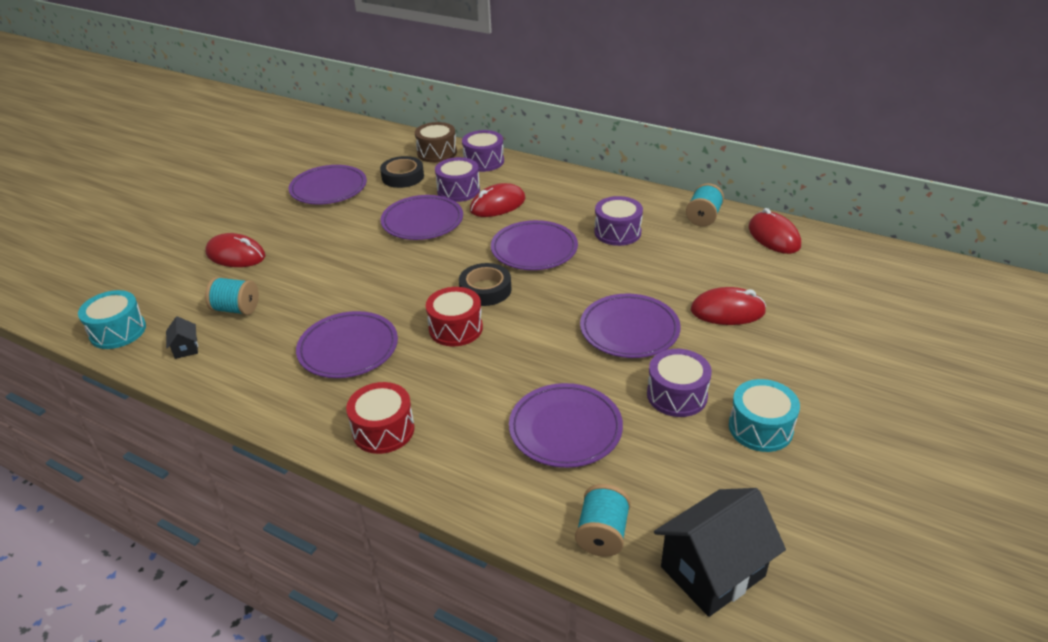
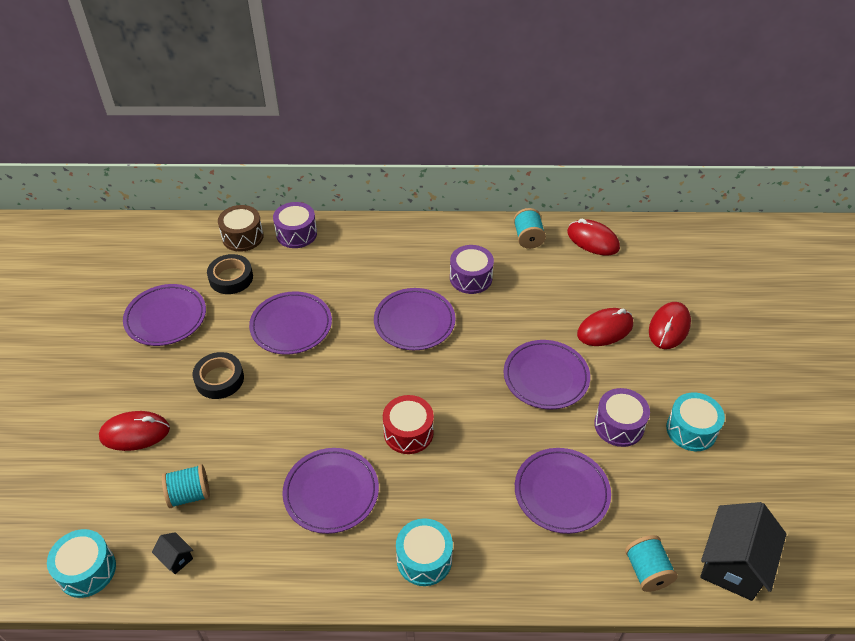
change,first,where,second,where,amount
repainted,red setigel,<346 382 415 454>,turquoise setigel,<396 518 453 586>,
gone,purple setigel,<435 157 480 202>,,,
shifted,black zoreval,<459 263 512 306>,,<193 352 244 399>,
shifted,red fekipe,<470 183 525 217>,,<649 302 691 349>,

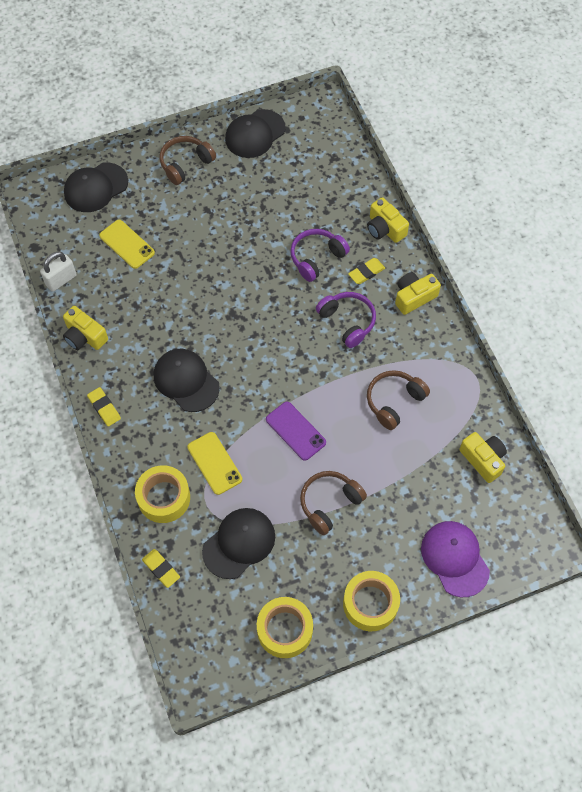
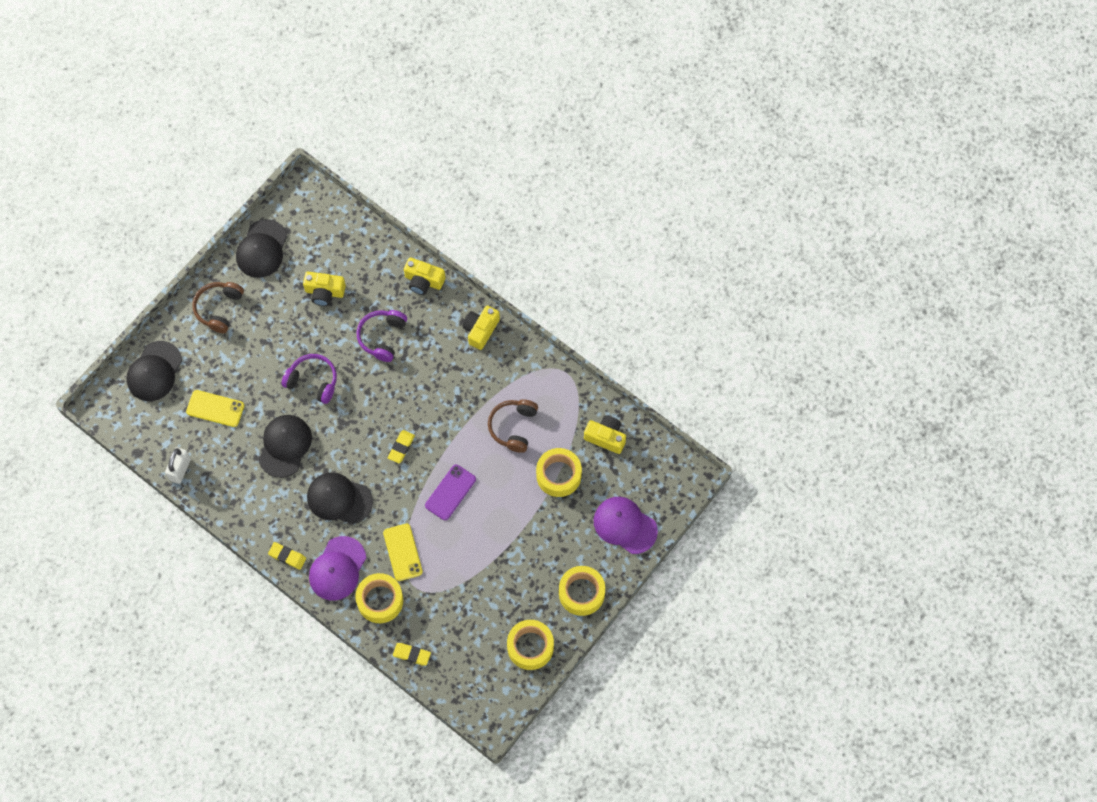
change,first,where,second,where,amount
shifted,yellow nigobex,<63 306 108 350>,,<303 272 346 306>,
rotated,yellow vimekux,<187 432 242 495>,,<383 524 423 581>,45 degrees clockwise
shifted,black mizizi,<202 508 275 579>,,<259 415 312 478>,
rotated,purple vimekux,<266 401 326 461>,,<425 465 476 520>,75 degrees counterclockwise
gone,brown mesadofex,<300 471 367 535>,,,
shifted,purple mesadofex,<316 292 376 348>,,<282 354 337 404>,
shifted,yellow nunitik,<348 258 385 284>,,<388 430 415 463>,
new,,,purple mizizi,<309 536 366 601>,
new,,,yellow zoreval,<536 448 582 497>,

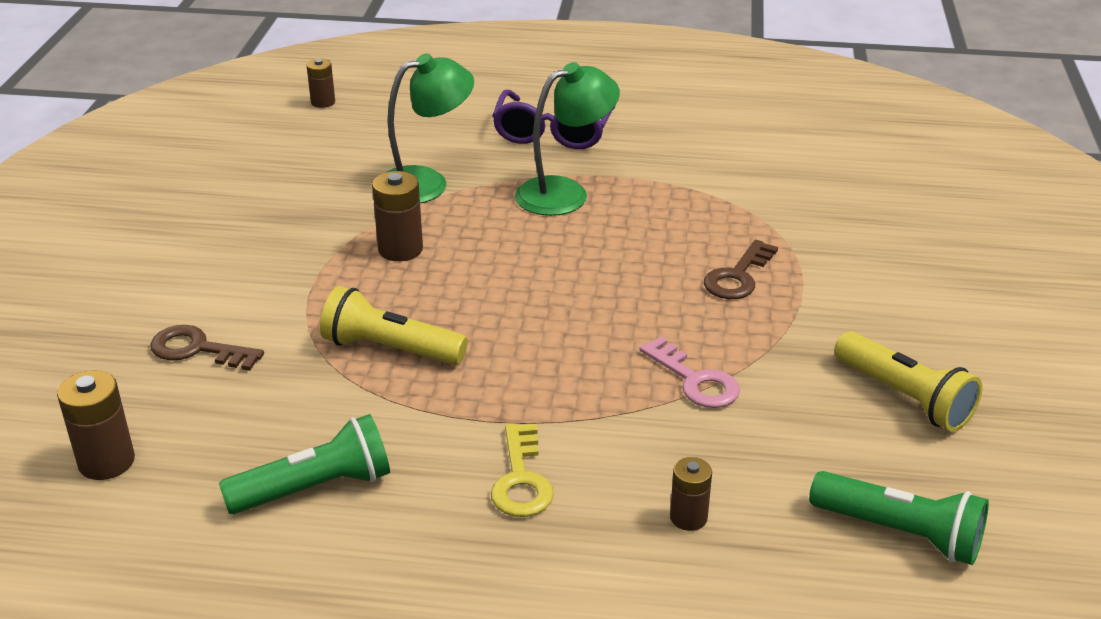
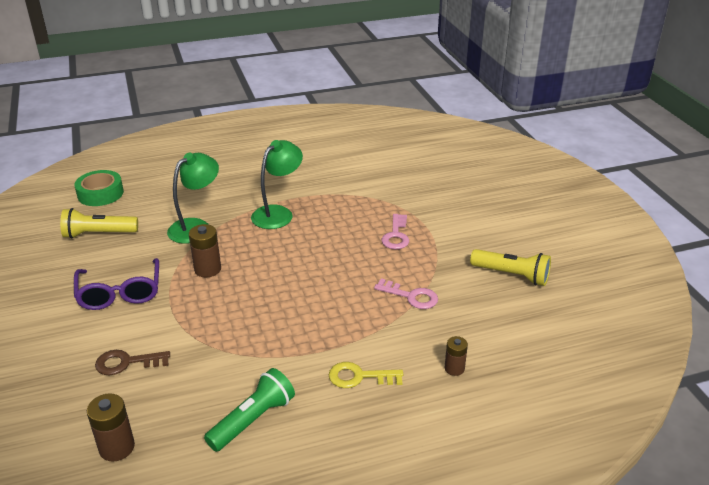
change,first,where,second,where,amount
swapped,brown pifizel,<306 59 335 108>,green zoreval,<74 170 124 206>,
shifted,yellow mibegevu,<320 286 468 365>,,<60 208 138 239>,
rotated,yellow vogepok,<490 424 554 517>,,<329 362 403 388>,120 degrees clockwise
shifted,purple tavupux,<492 90 616 149>,,<74 258 159 310>,
repainted,brown vogepok,<704 240 778 299>,pink vogepok,<381 214 409 249>,
gone,green mibegevu,<809 471 989 565>,,,

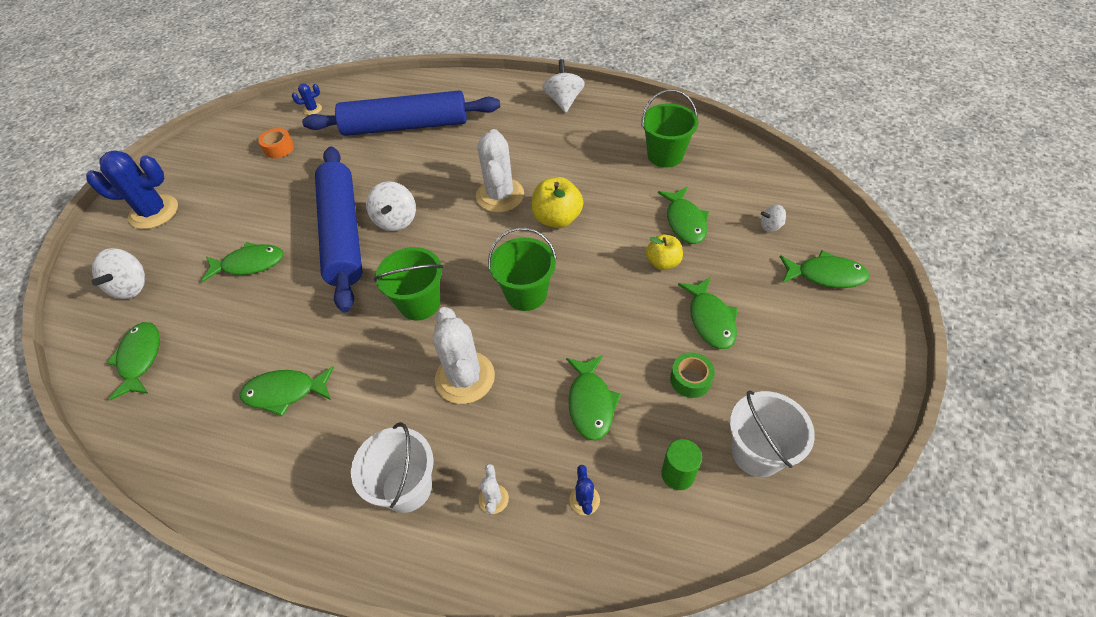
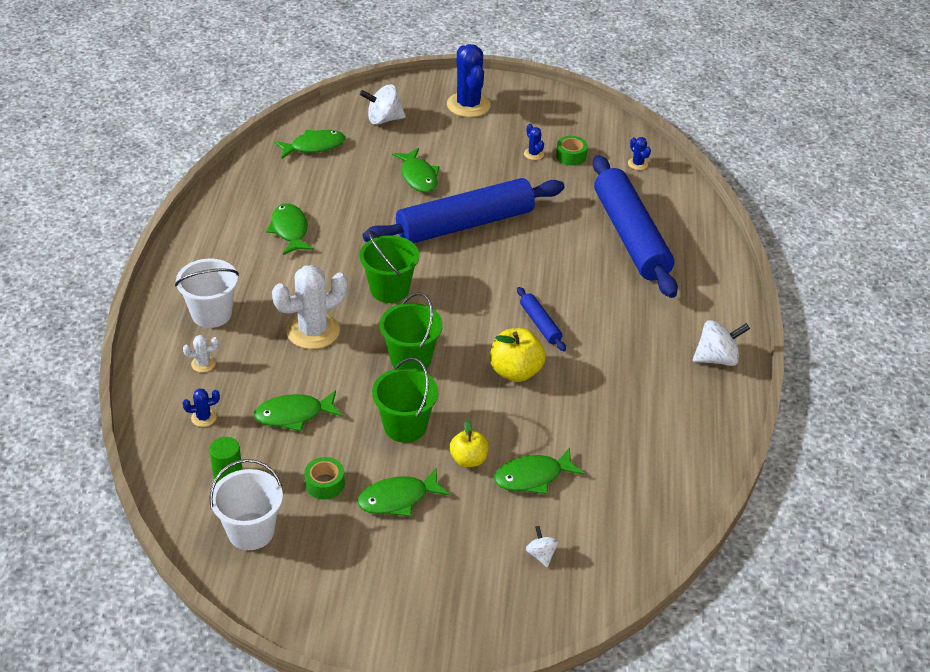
change,first,where,second,where,amount
repainted,orange zoreval,<259 128 294 159>,green zoreval,<556 136 588 166>,
gone,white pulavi,<366 182 416 231>,,,
swapped,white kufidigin,<476 129 524 212>,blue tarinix,<517 287 566 352>,
shifted,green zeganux,<642 89 698 168>,,<372 357 438 443>,
gone,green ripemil,<780 251 869 288>,,,
new,,,blue kufidigin,<524 124 544 160>,

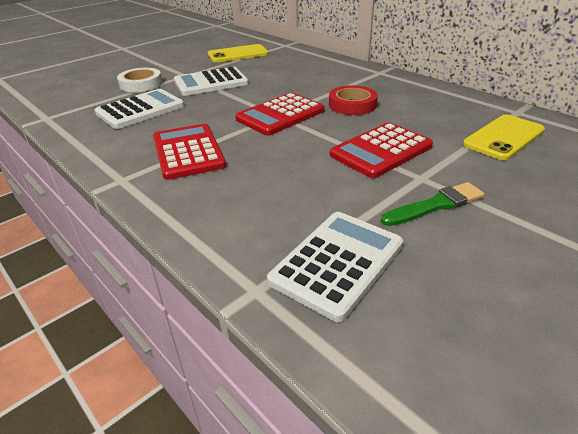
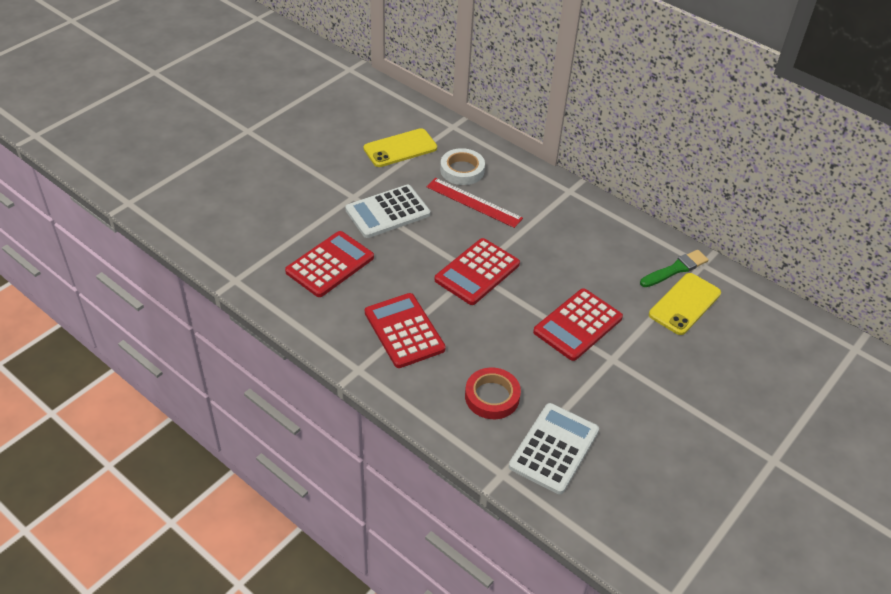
change,first,where,second,where,amount
repainted,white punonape,<95 89 184 129>,red punonape,<285 231 374 297>,
shifted,white zoreval,<117 68 162 92>,,<440 148 485 185>,
shifted,red zoreval,<329 85 378 115>,,<465 368 521 419>,
shifted,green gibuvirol,<381 182 485 226>,,<640 250 709 287>,
new,,,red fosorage,<426 178 523 228>,

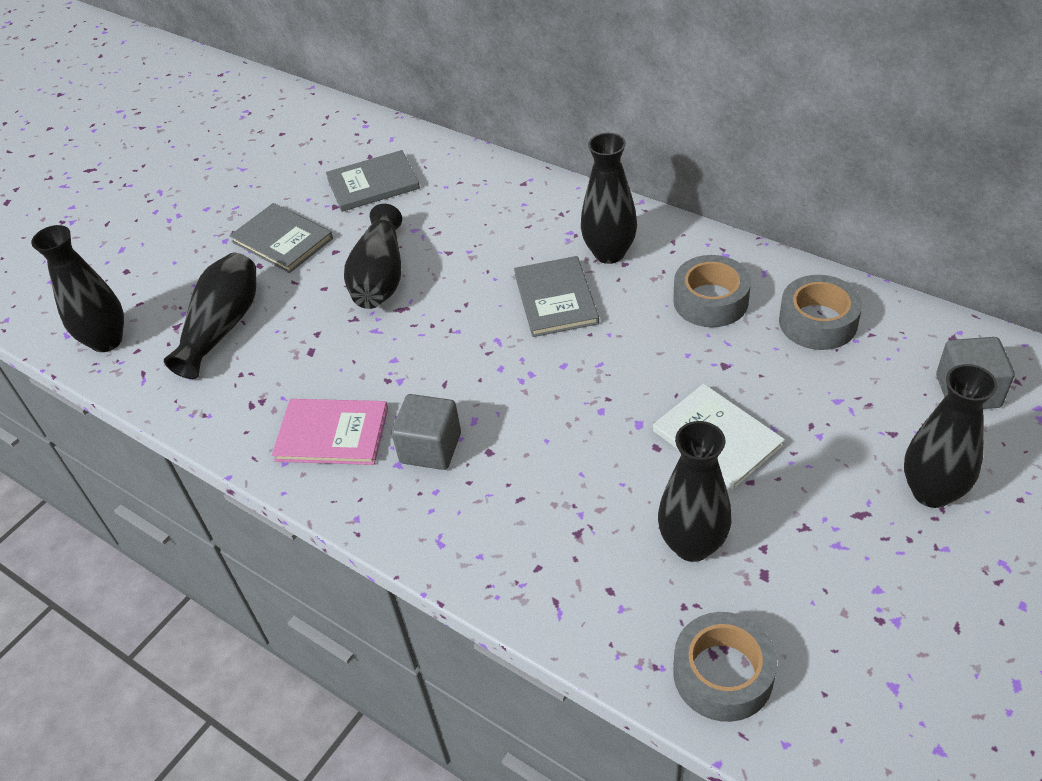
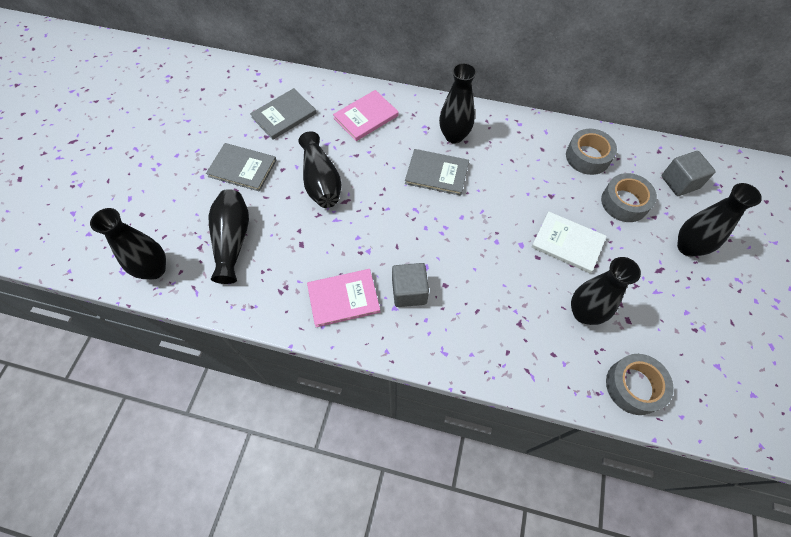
change,first,where,second,where,amount
rotated,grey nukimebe,<514 256 599 337>,,<405 149 469 196>,45 degrees counterclockwise
shifted,grey zoreval,<673 255 751 327>,,<601 173 657 222>,
new,,,pink nukimebe,<333 90 399 141>,

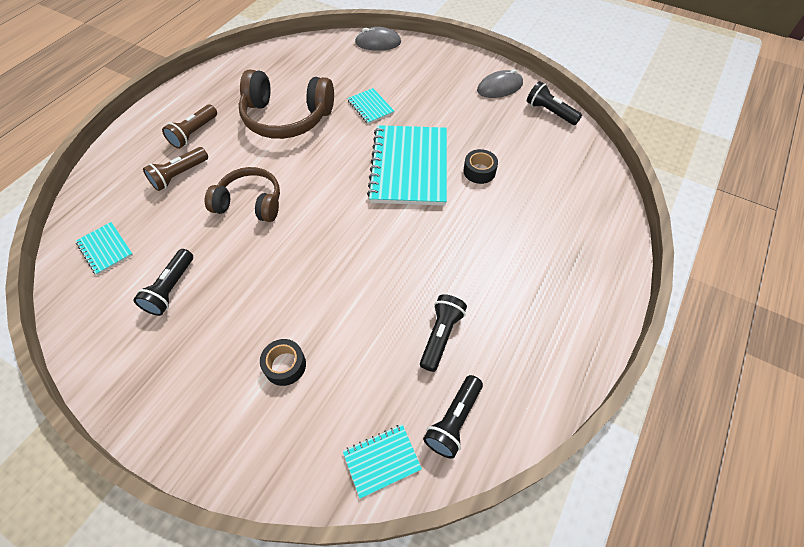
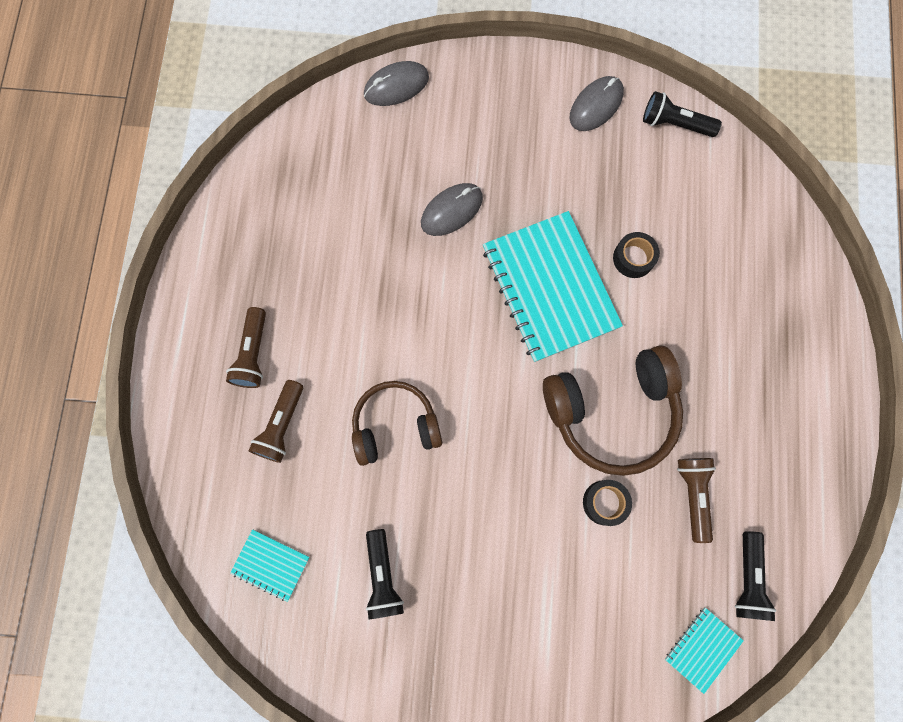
change,first,where,second,where,amount
shifted,brown mesadofex,<239 69 334 139>,,<543 346 683 476>,
shifted,black zoreval,<260 339 306 386>,,<583 480 632 526>,
swapped,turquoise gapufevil,<347 88 394 124>,grey fekipe,<421 183 483 236>,
repainted,black mibegevu,<420 294 467 372>,brown mibegevu,<677 458 716 543>,

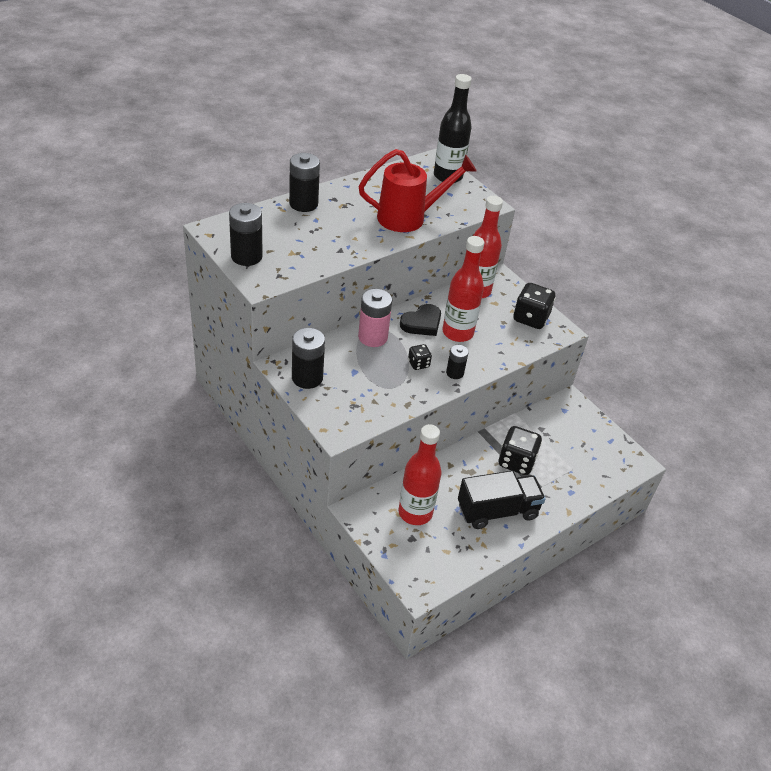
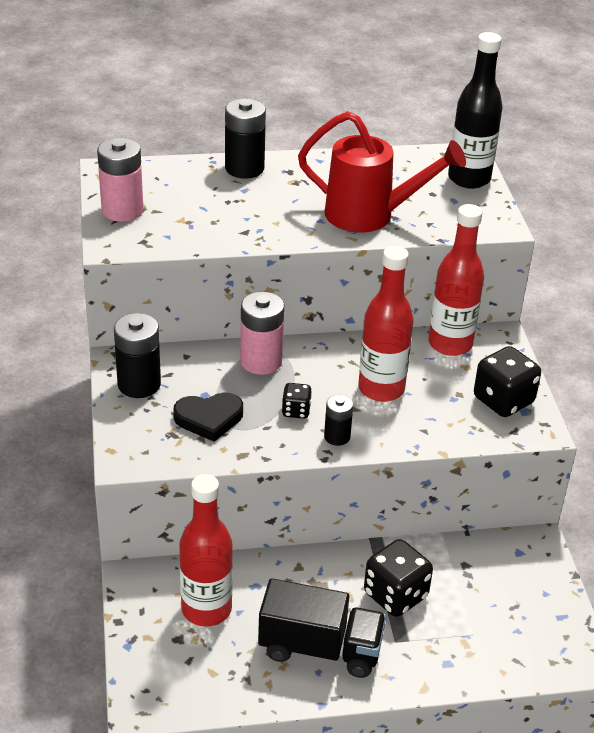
change,first,where,second,where,amount
repainted,black pifizel,<229 203 263 266>,pink pifizel,<97 138 143 222>,
shifted,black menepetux,<400 304 441 336>,,<173 392 243 442>,

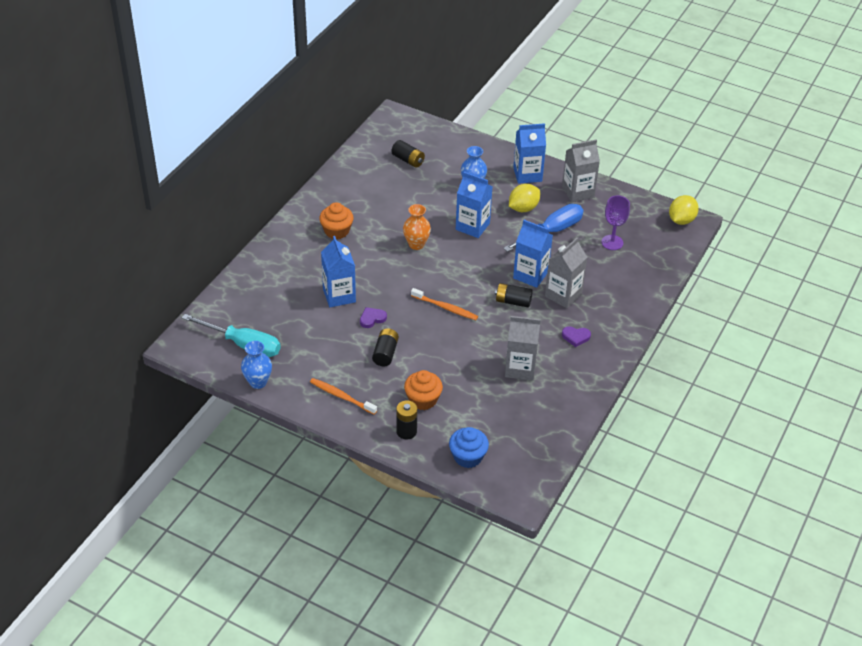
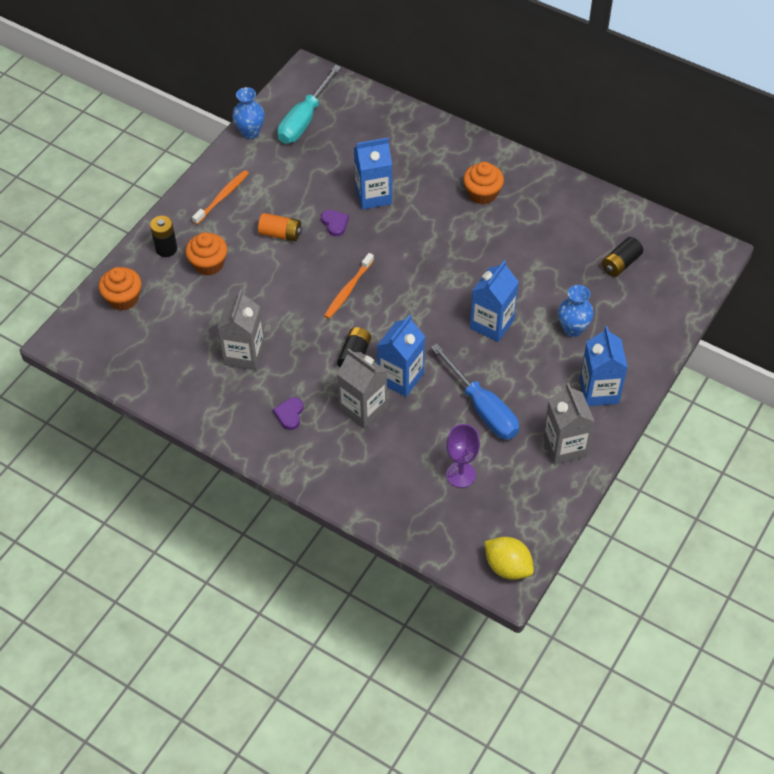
change,first,where,second,where,amount
repainted,black pifizel,<372 328 399 366>,orange pifizel,<258 213 302 241>,
gone,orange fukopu,<403 204 431 250>,,,
repainted,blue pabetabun,<449 427 489 468>,orange pabetabun,<99 267 141 311>,
gone,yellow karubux,<509 184 540 212>,,,

